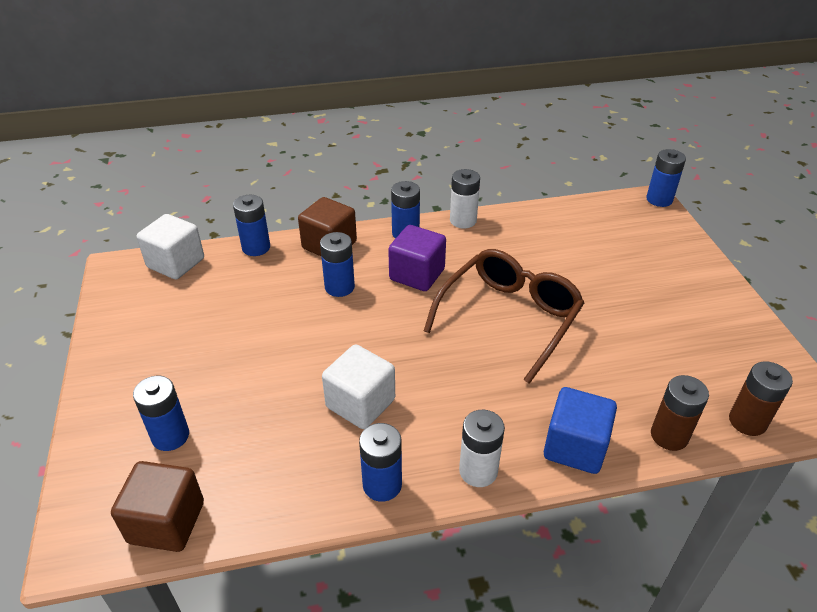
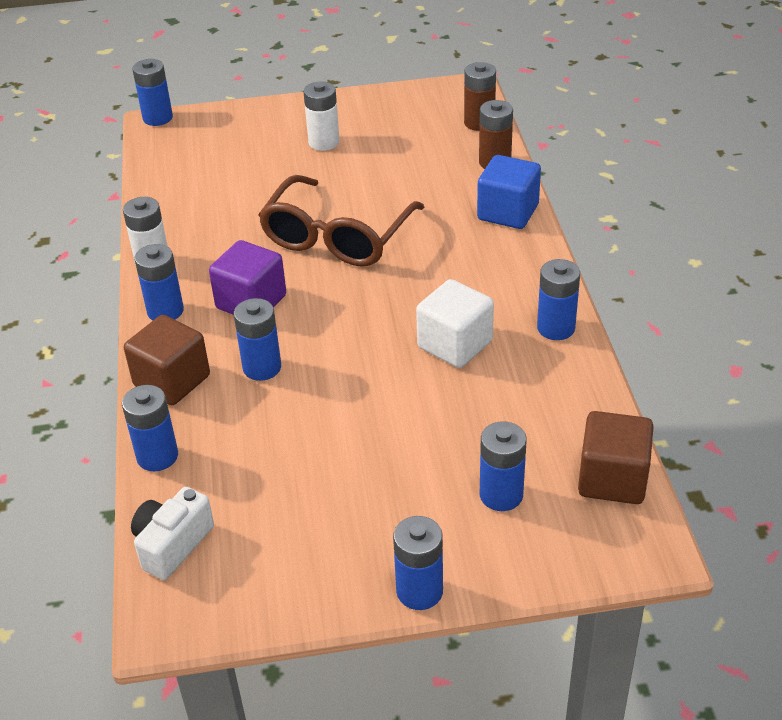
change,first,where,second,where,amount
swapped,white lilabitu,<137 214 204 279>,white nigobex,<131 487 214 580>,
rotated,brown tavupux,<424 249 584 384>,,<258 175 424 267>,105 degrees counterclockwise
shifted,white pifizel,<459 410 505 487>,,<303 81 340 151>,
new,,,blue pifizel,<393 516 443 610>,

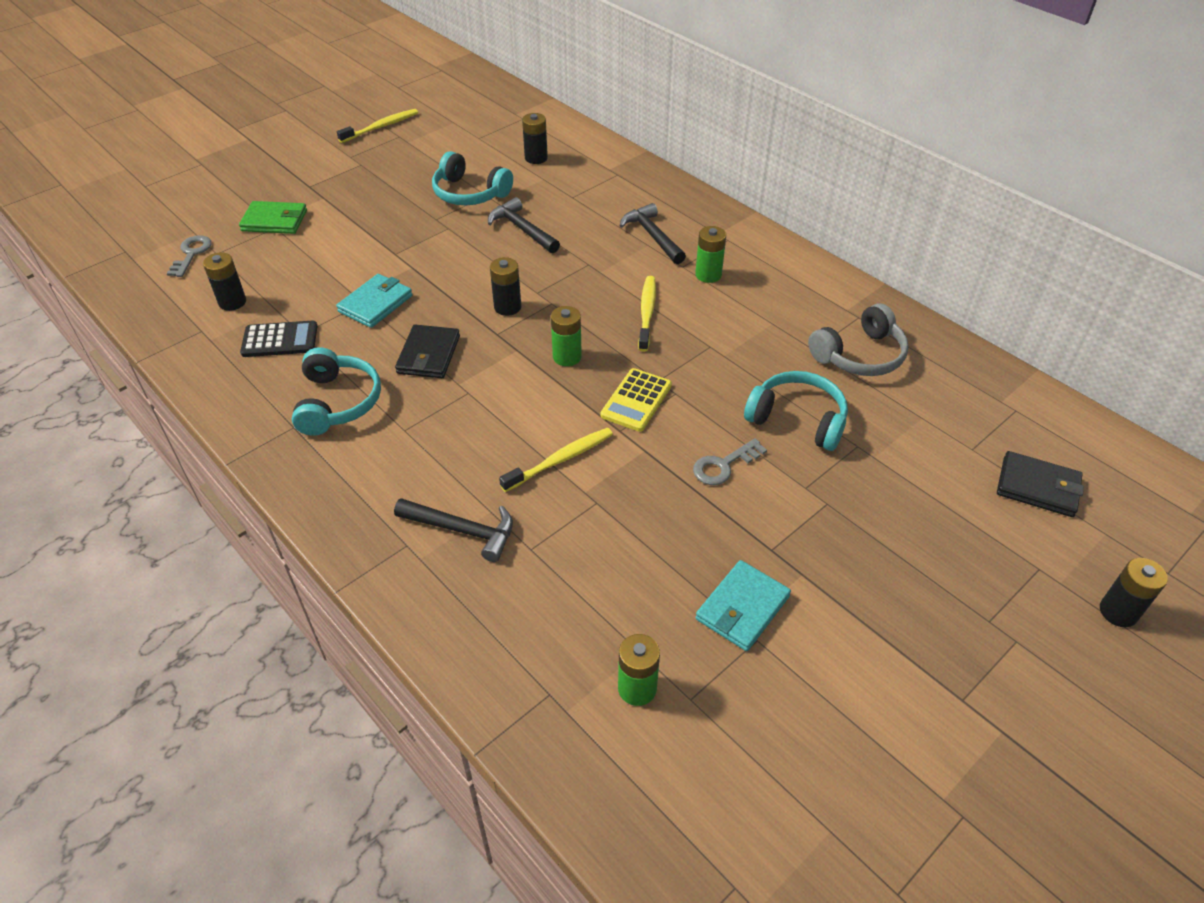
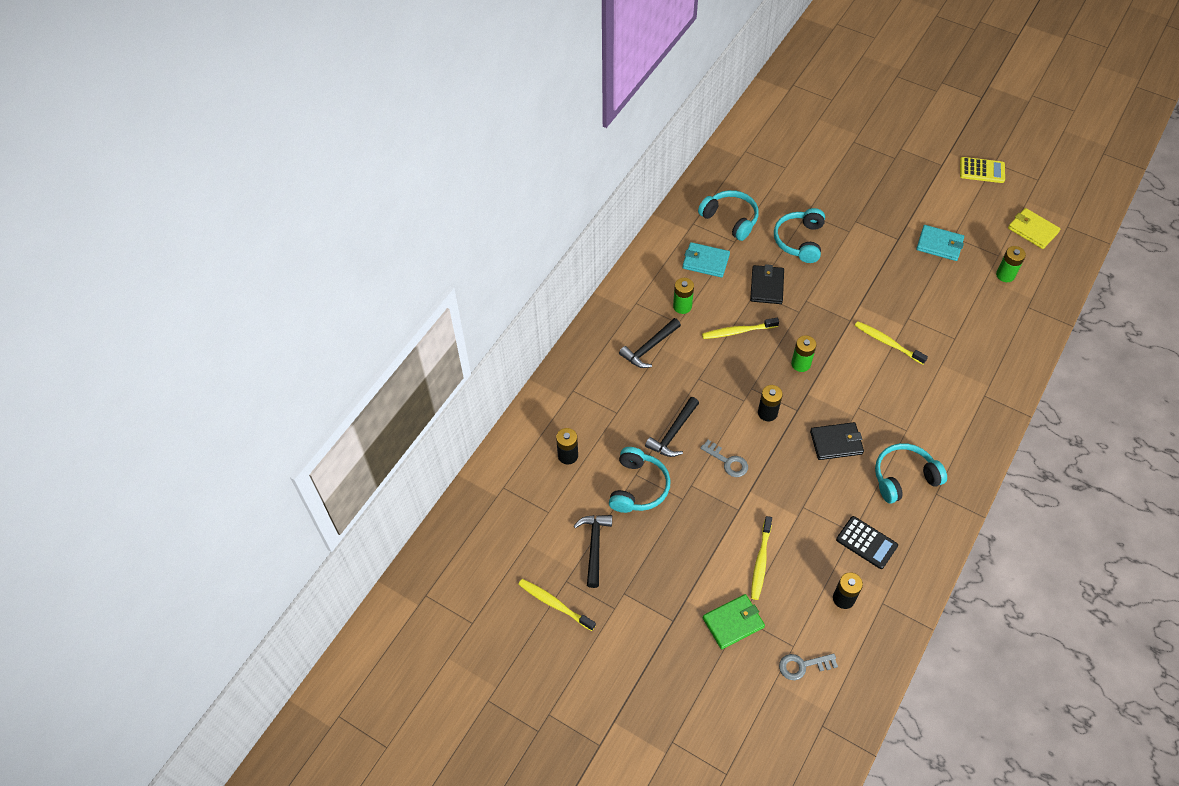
change,first,where,second,where,amount
rotated,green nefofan,<239 201 307 234>,,<703 594 765 649>,75 degrees clockwise
rotated,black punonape,<240 321 318 357>,,<836 516 898 569>,150 degrees clockwise
shifted,turquoise nefofan,<336 274 412 328>,,<682 242 730 278>,
shifted,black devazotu,<394 498 513 562>,,<574 515 612 588>,
shifted,yellow punonape,<601 368 672 432>,,<960 157 1005 183>,
shifted,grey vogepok,<693 438 767 485>,,<700 440 748 477>,
repainted,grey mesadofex,<808 303 909 376>,turquoise mesadofex,<698 190 759 241>,
shifted,black nefofan,<997 451 1084 517>,,<750 264 784 304>,
gone,black pifizel,<1100 558 1168 627>,,,
new,,,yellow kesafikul,<751 516 772 600>,
new,,,yellow nefofan,<1008 208 1061 249>,

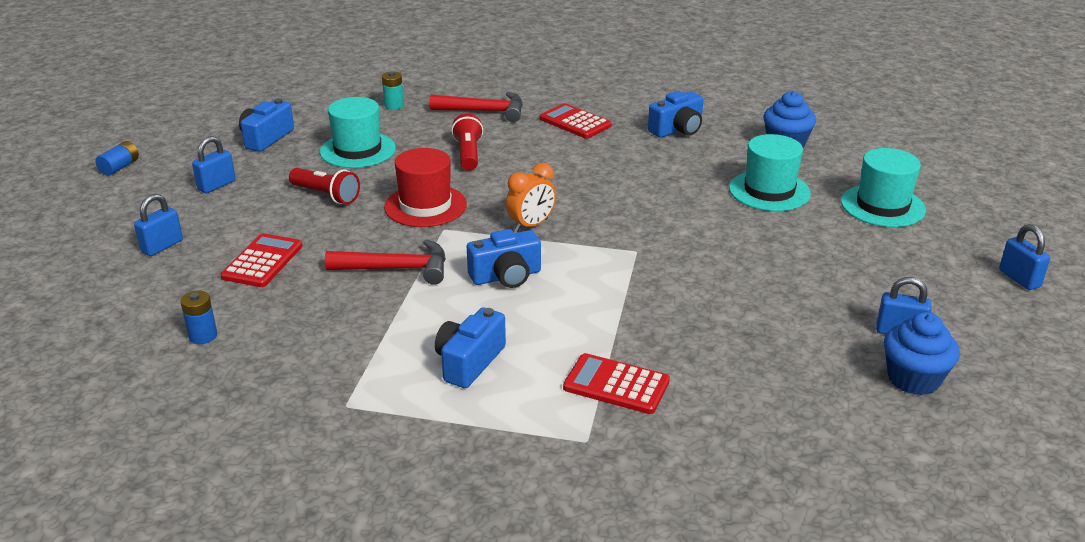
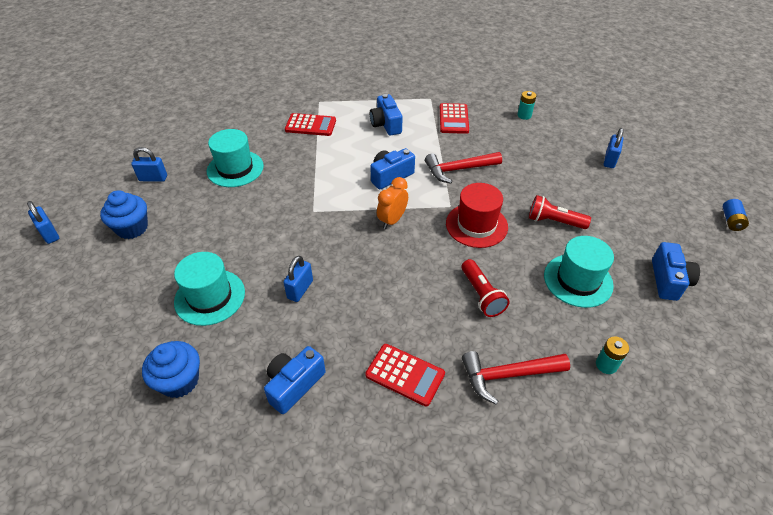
change,first,where,second,where,amount
repainted,blue pifizel,<180 291 217 344>,turquoise pifizel,<517 91 536 120>,
shifted,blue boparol,<192 136 235 193>,,<283 256 313 302>,
shifted,red punonape,<220 233 303 287>,,<440 103 469 134>,
rotated,blue nigobex,<435 307 506 388>,,<370 94 403 136>,150 degrees clockwise
shifted,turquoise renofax,<841 148 926 227>,,<207 129 264 187>,
shifted,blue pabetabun,<884 312 960 395>,,<100 190 148 239>,

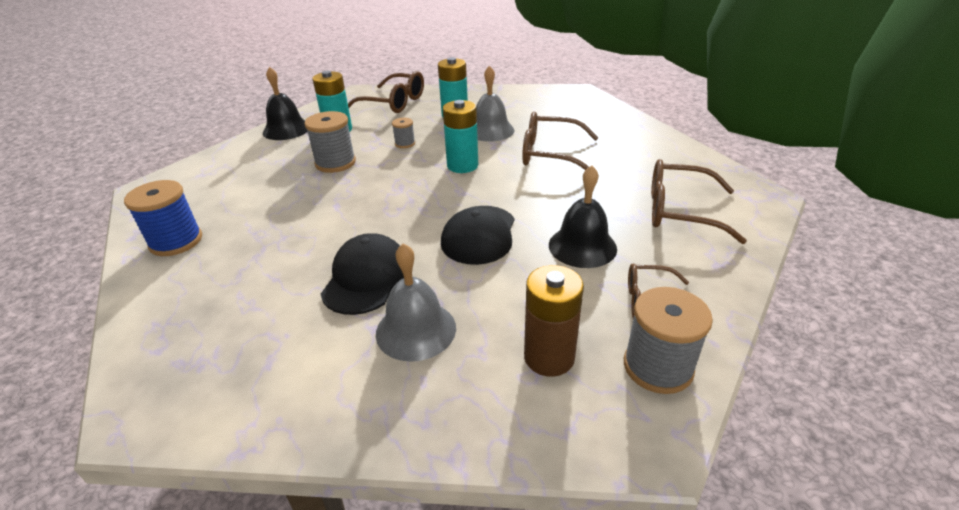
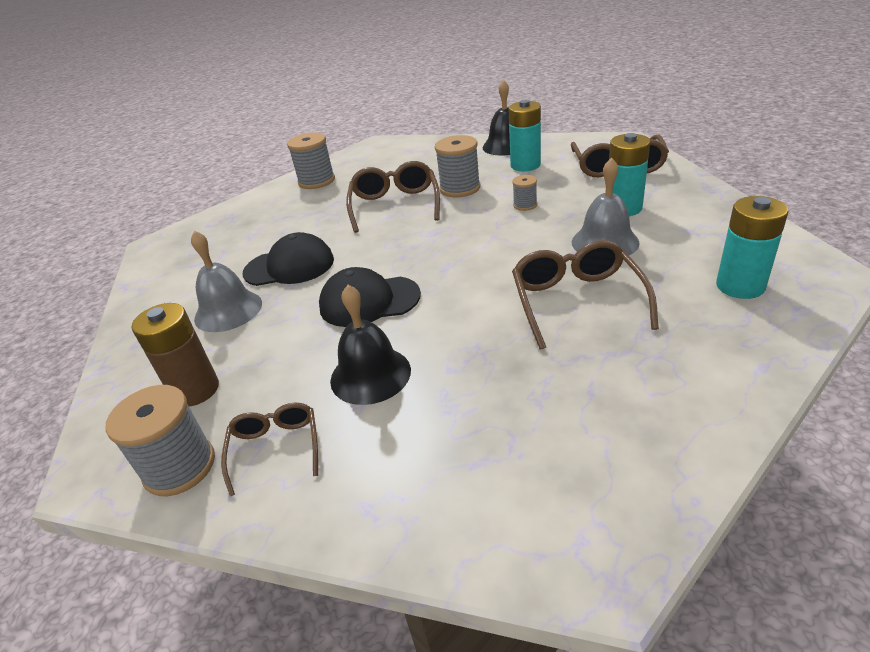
change,first,where,second,where,amount
repainted,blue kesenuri,<124 180 202 256>,grey kesenuri,<287 132 335 189>,
shifted,turquoise pifizel,<443 100 478 173>,,<716 196 789 299>,
shifted,brown tavupux,<651 159 747 244>,,<346 161 440 233>,

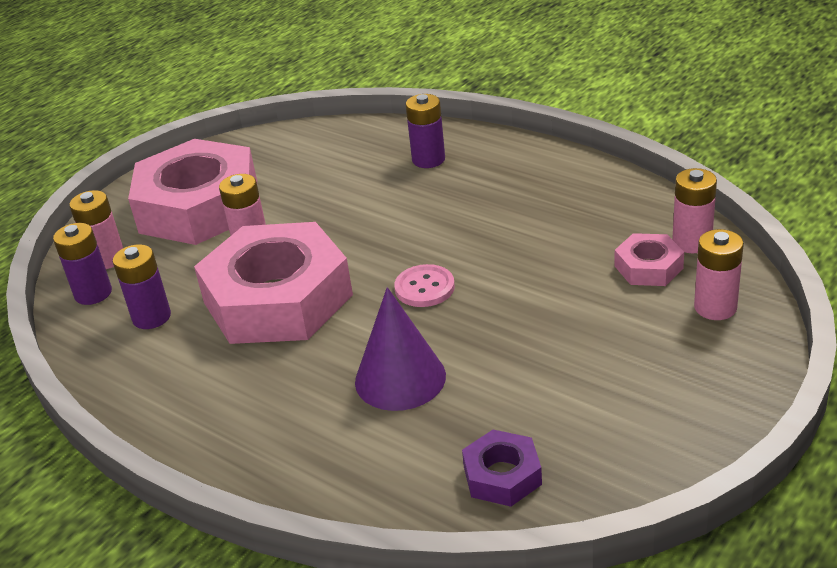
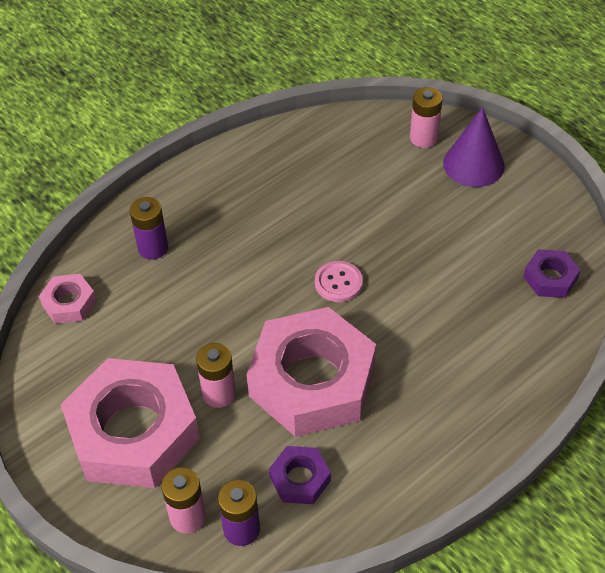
change,first,where,second,where,amount
swapped,purple pifizel,<113 244 171 329>,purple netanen,<269 446 331 504>,
shifted,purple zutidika,<355 287 446 411>,,<443 107 505 187>,
shifted,pink netanen,<614 233 684 286>,,<39 274 96 324>,
gone,pink pifizel,<672 168 717 253>,,,

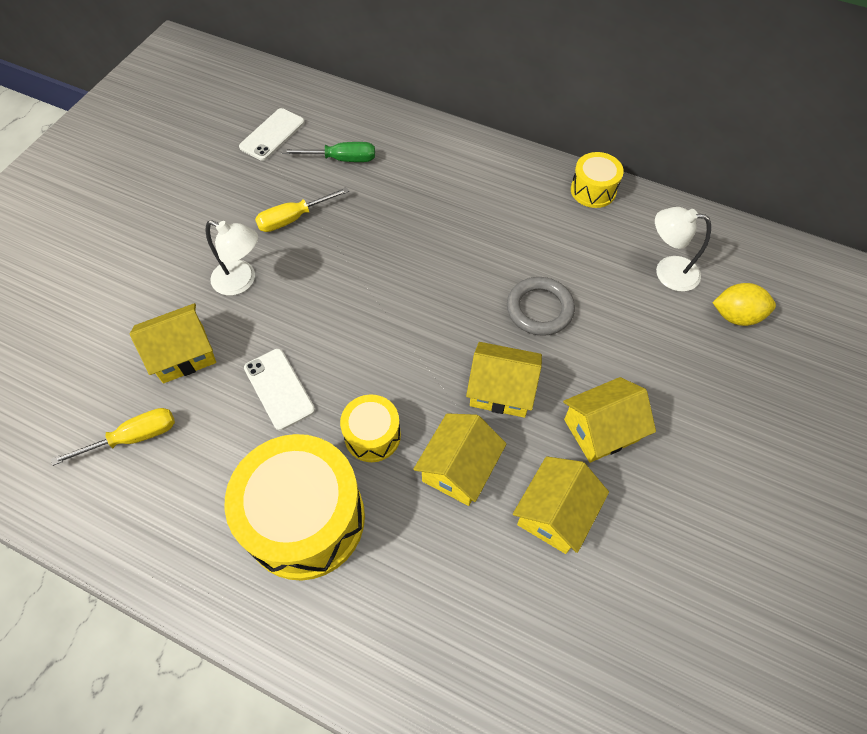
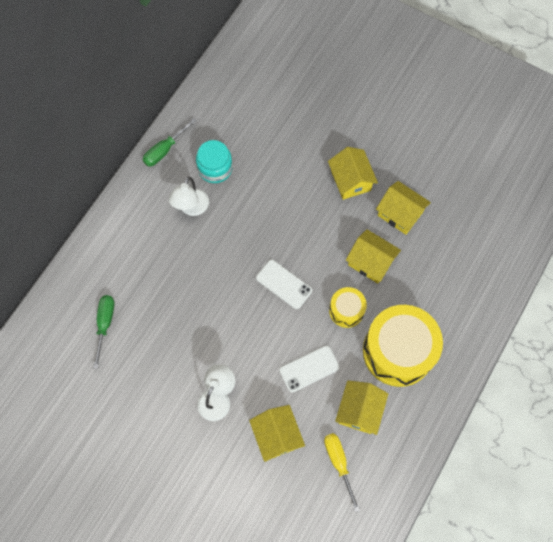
change,first,where,second,where,amount
shifted,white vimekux,<239 108 305 161>,,<256 260 312 309>,
gone,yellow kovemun,<255 187 349 232>,,,
shifted,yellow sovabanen,<466 342 542 418>,,<335 380 388 435>,
gone,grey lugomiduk,<507 277 575 336>,,,
swapped,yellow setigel,<571 152 624 208>,green kovemun,<143 118 196 167>,
shifted,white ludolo,<655 207 711 292>,,<169 177 209 216>,
gone,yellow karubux,<712 283 776 326>,,,
new,,,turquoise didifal,<196 140 233 183>,

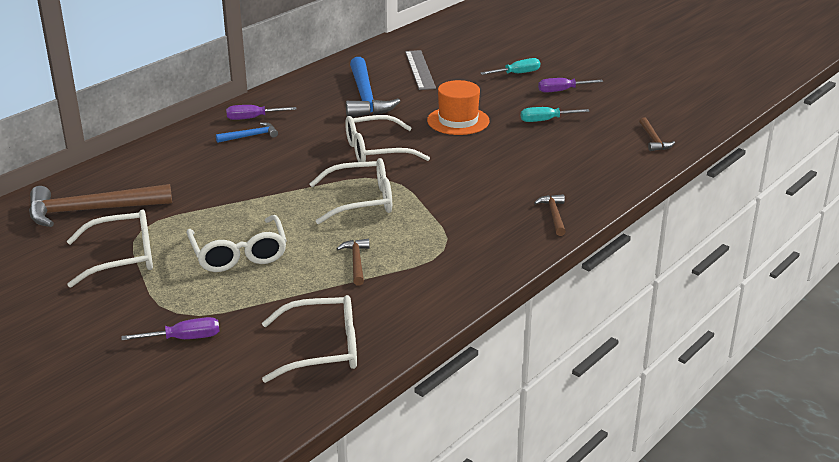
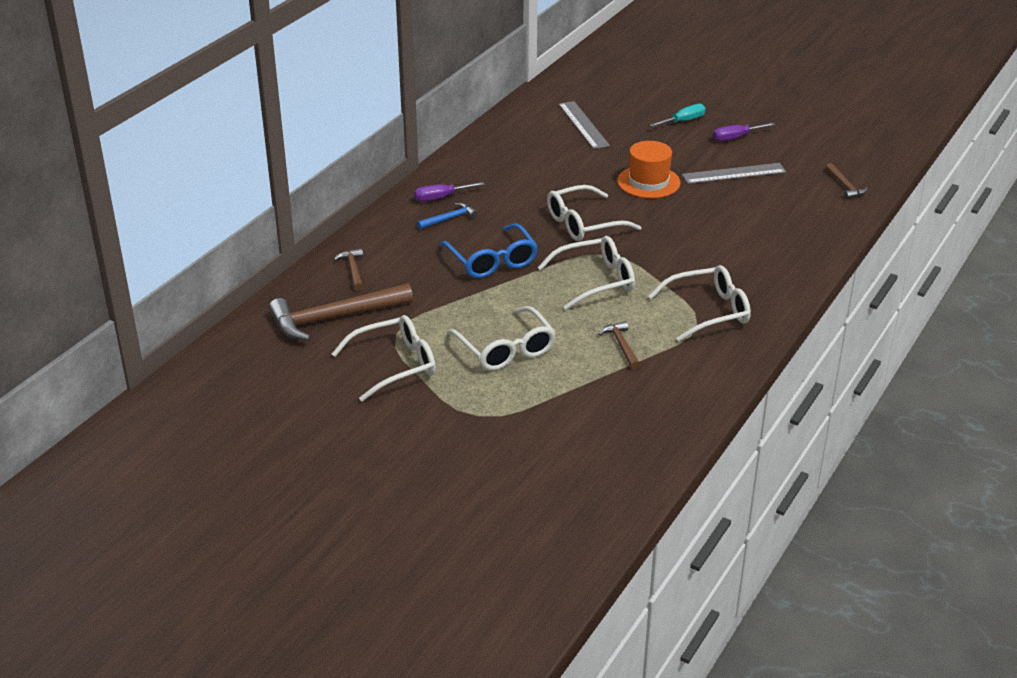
change,first,where,second,where,amount
gone,purple kovemun,<121 317 219 340>,,,
shifted,white tavupux,<262 295 357 383>,,<648 265 751 342>,
gone,blue devazotu,<346 57 400 117>,,,
swapped,turquoise kovemun,<521 107 590 122>,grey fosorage,<682 163 786 184>,
shifted,brown devazotu,<534 194 566 236>,,<333 248 363 291>,
new,,,blue tavupux,<440 223 538 278>,

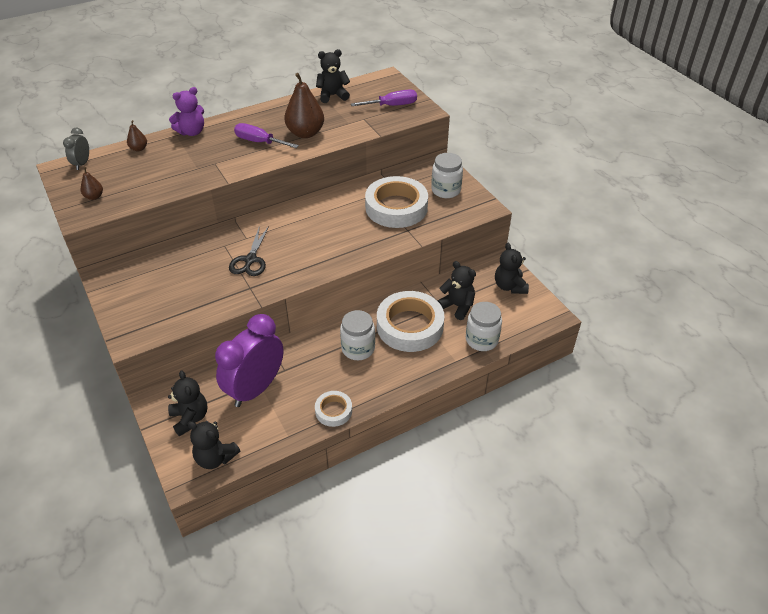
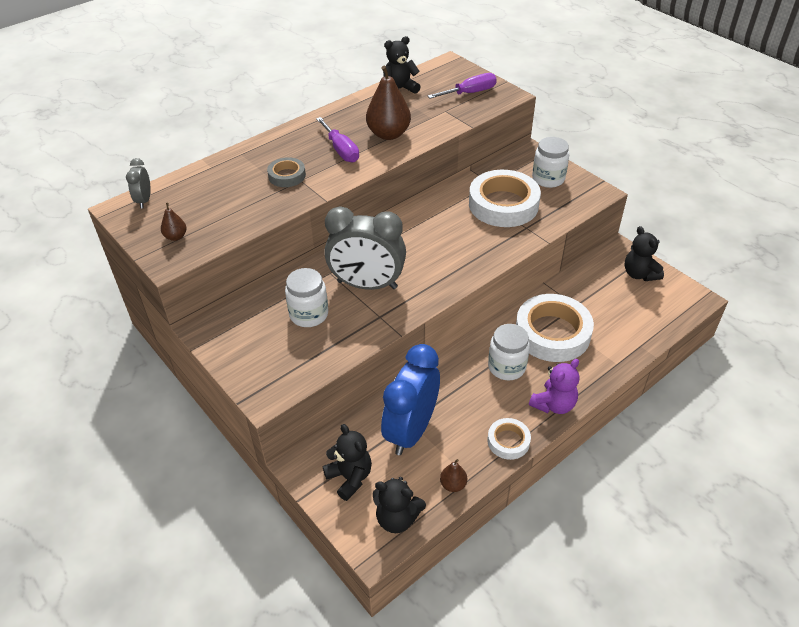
change,first,where,second,where,amount
shifted,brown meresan,<127 120 147 151>,,<440 459 467 492>,
shifted,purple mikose,<169 87 204 136>,,<529 359 579 414>,
repainted,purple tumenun,<215 314 284 407>,blue tumenun,<381 344 440 455>,
swapped,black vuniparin,<229 225 269 276>,grey tumenun,<324 206 406 290>,
rotated,purple kovemun,<234 123 299 148>,,<316 117 359 162>,135 degrees counterclockwise
gone,black mikose,<437 261 476 320>,,,
shifted,white didifal,<466 302 502 351>,,<285 268 328 327>,
new,,,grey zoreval,<267 157 306 187>,

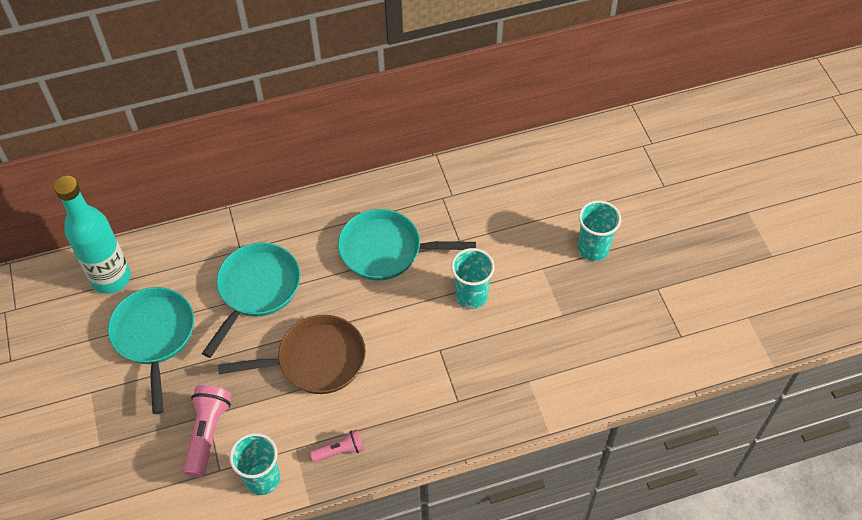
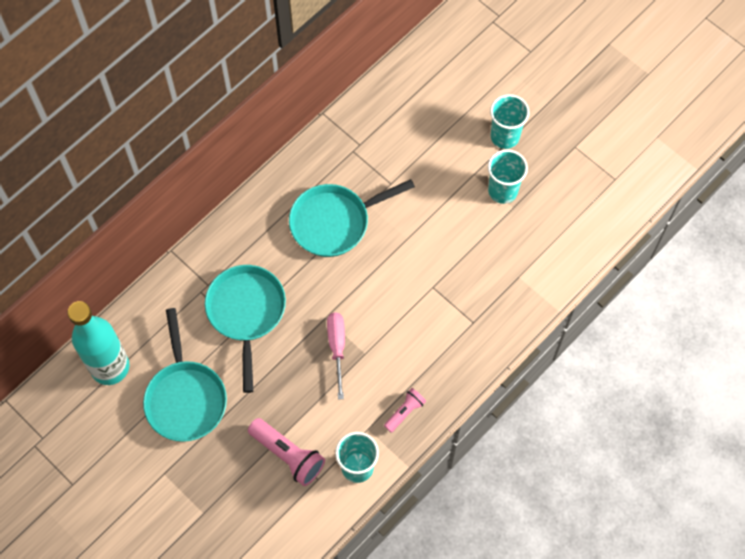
change,first,where,second,where,amount
rotated,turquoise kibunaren,<108 287 194 414>,,<143 308 227 442>,150 degrees counterclockwise
rotated,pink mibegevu,<184 385 231 478>,,<248 418 325 486>,150 degrees clockwise
swapped,brown kibunaren,<218 315 366 394>,pink kovemun,<327 312 345 400>,
shifted,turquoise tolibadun,<451 248 495 309>,,<488 149 528 204>,

